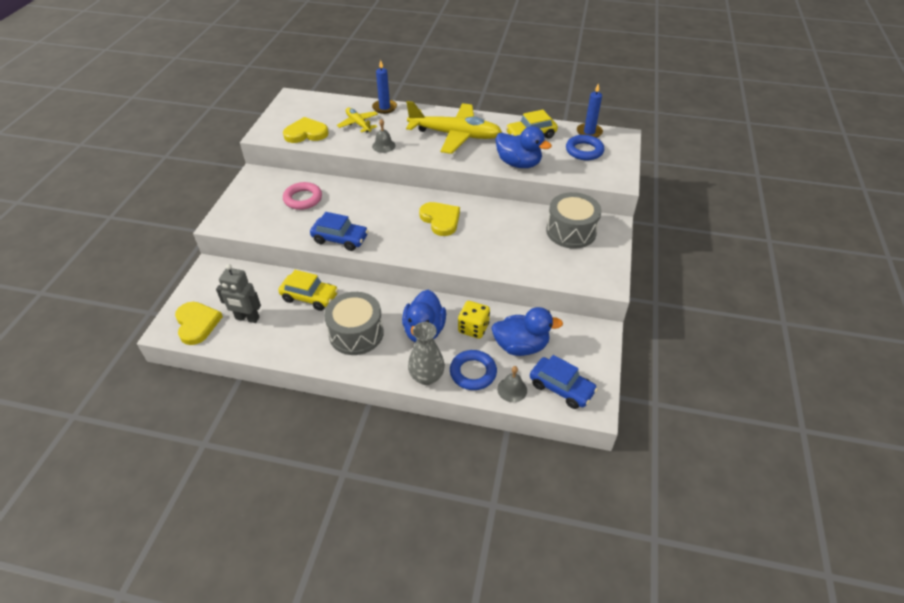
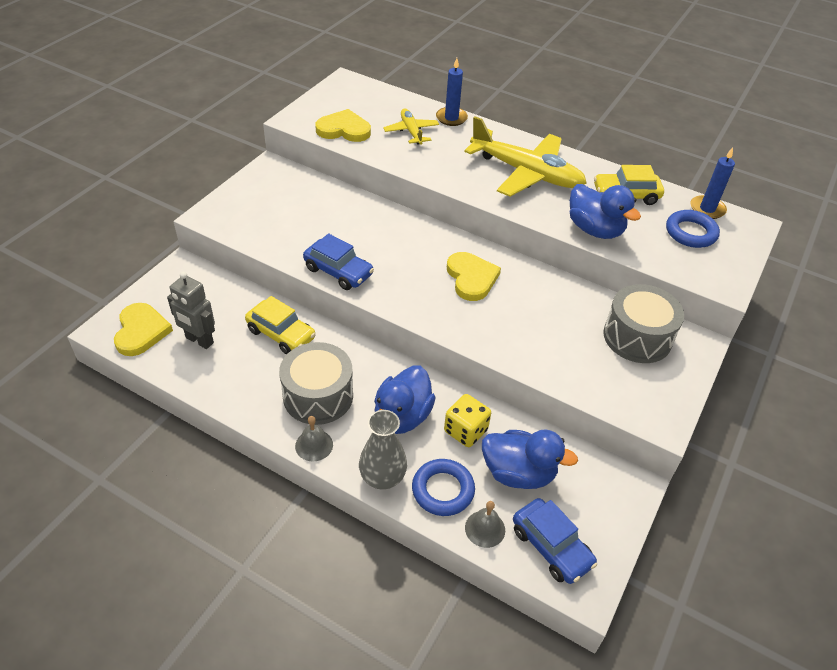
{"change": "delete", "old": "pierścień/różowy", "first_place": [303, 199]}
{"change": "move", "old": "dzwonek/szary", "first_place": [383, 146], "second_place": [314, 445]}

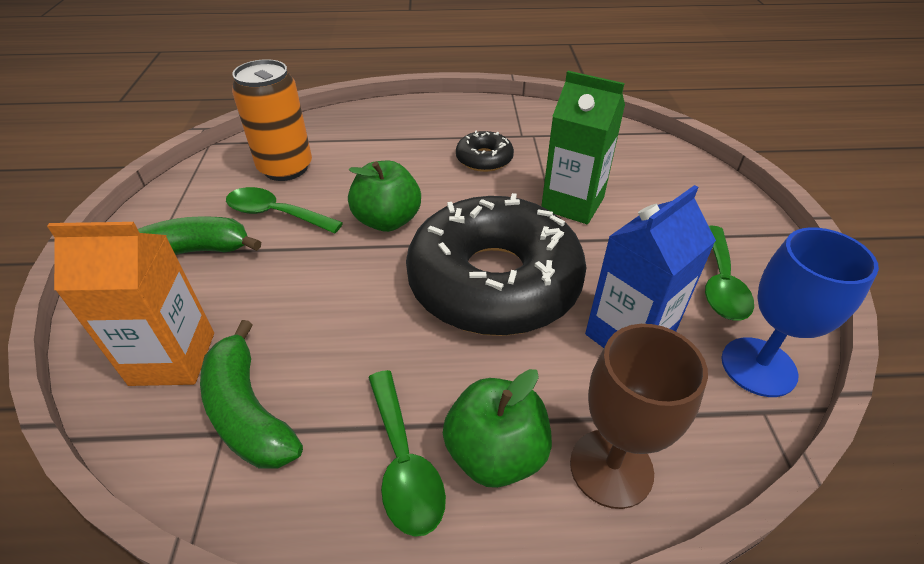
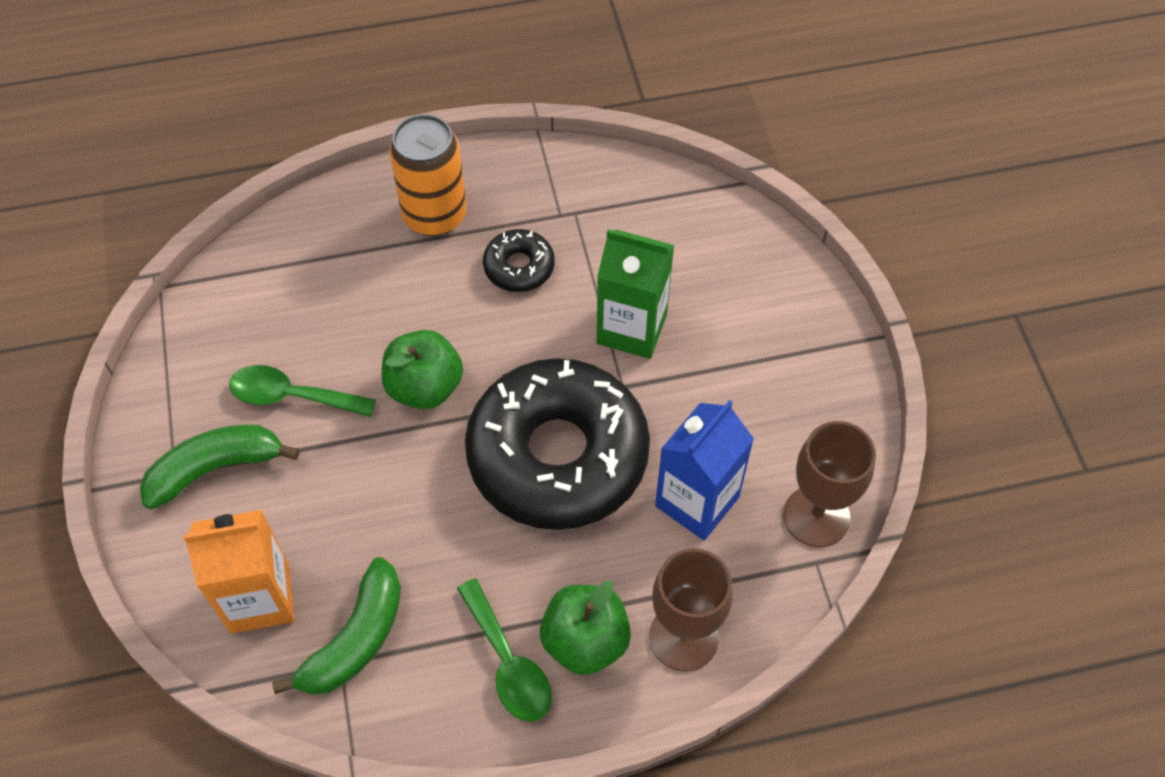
{"change": "delete", "old": "łyżka/zielony", "first_place": [720, 283]}
{"change": "move", "old": "puszka/pomarańczowy", "first_place": [285, 168], "second_place": [434, 215]}
{"change": "recolor", "old": "kielich/niebieski", "new": "kielich/brązowy", "first_place": [758, 367], "second_place": [816, 516]}
{"change": "rotate", "old": "banan/zielony", "first_place": [248, 411], "second_place": [355, 639], "degrees": -105}

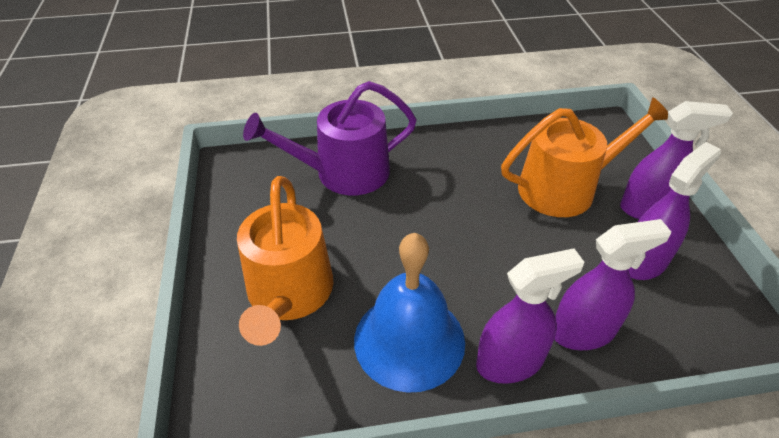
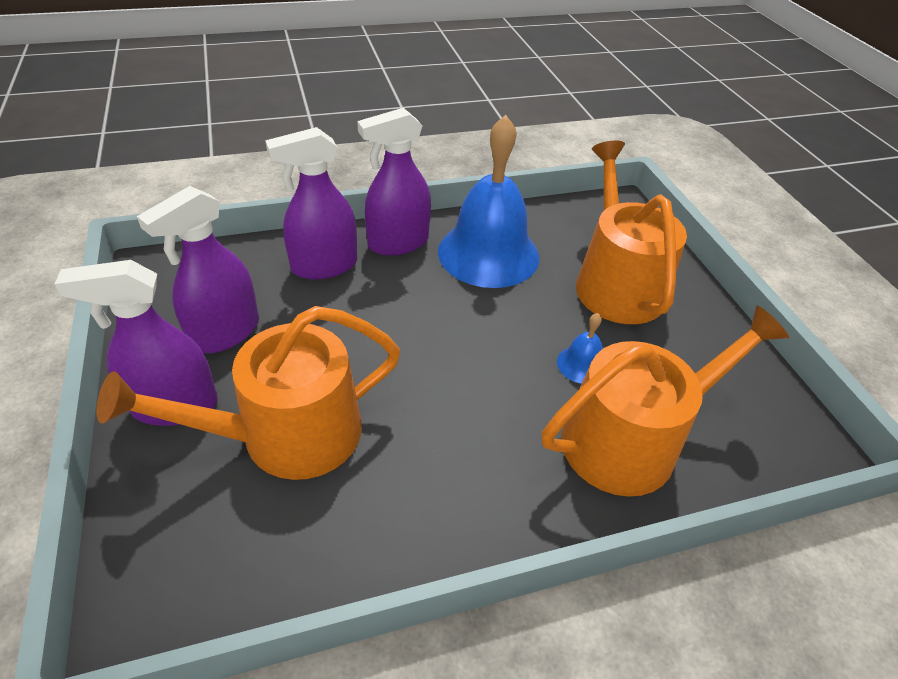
{"change": "insert", "new": "dzwonek/niebieski", "second_place": [581, 364]}
{"change": "recolor", "old": "konewka/fioletowy", "new": "konewka/pomarańczowy", "first_place": [343, 173], "second_place": [631, 439]}

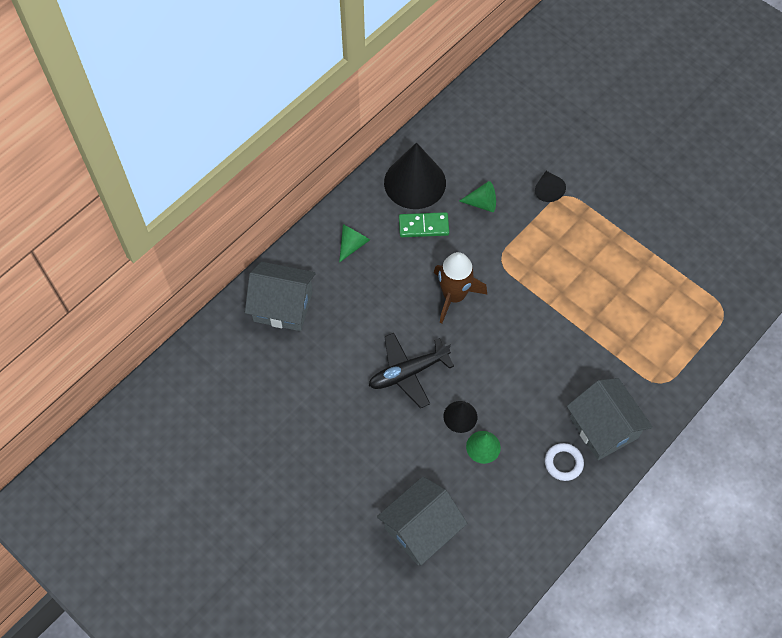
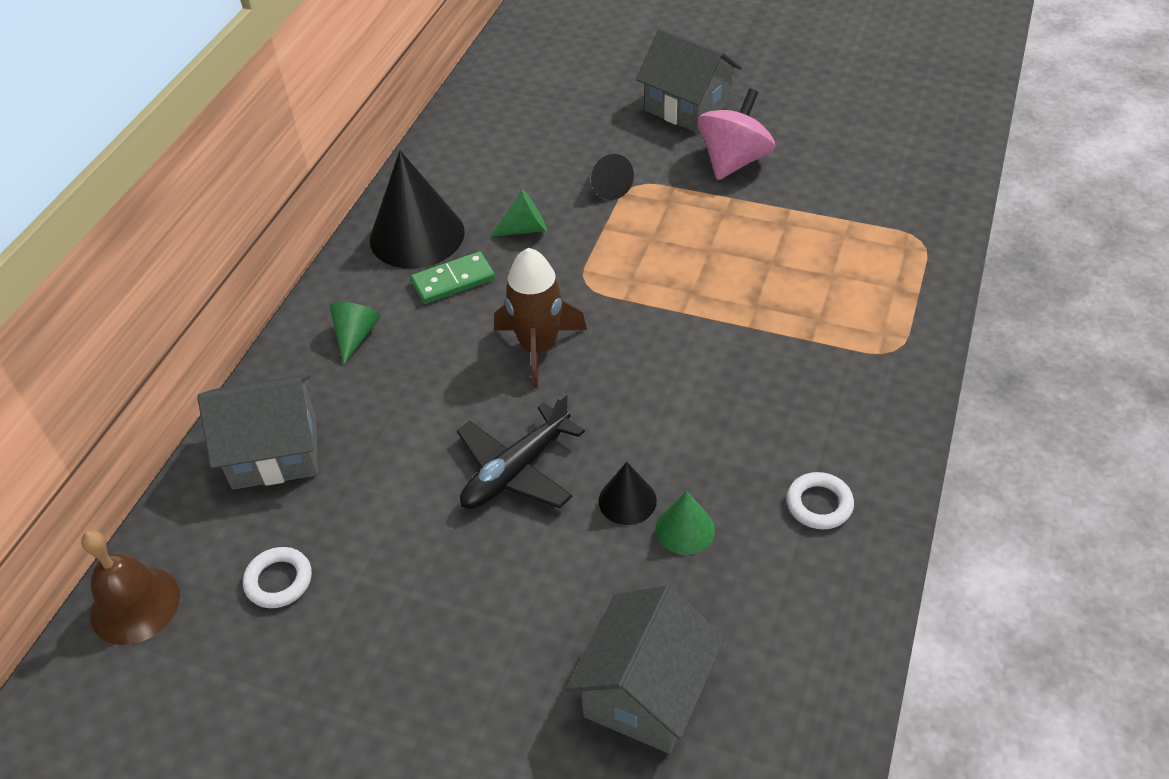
{"change": "insert", "new": "dzwonek/brązowy", "second_place": [135, 605]}
{"change": "insert", "new": "pierścień/biały", "second_place": [279, 581]}
{"change": "insert", "new": "bączek/różowy", "second_place": [734, 161]}
{"change": "move", "old": "domek/szary", "first_place": [603, 427], "second_place": [688, 107]}

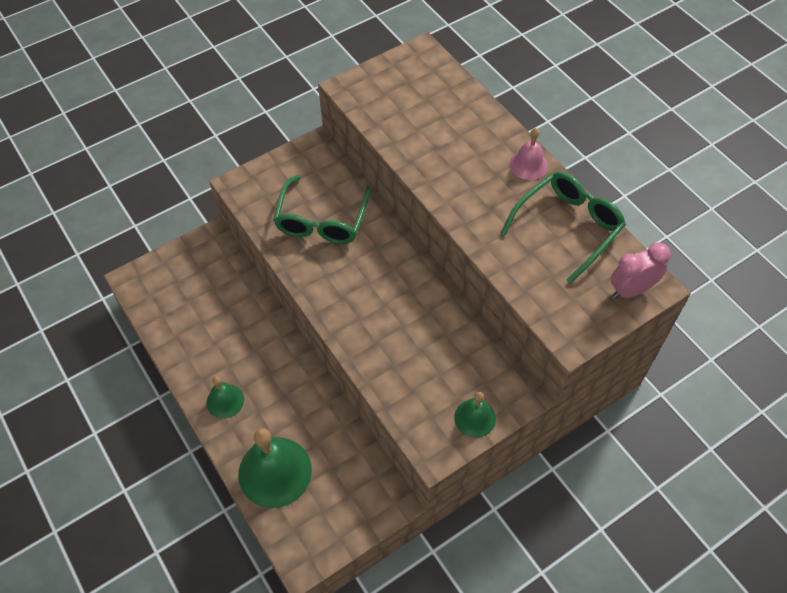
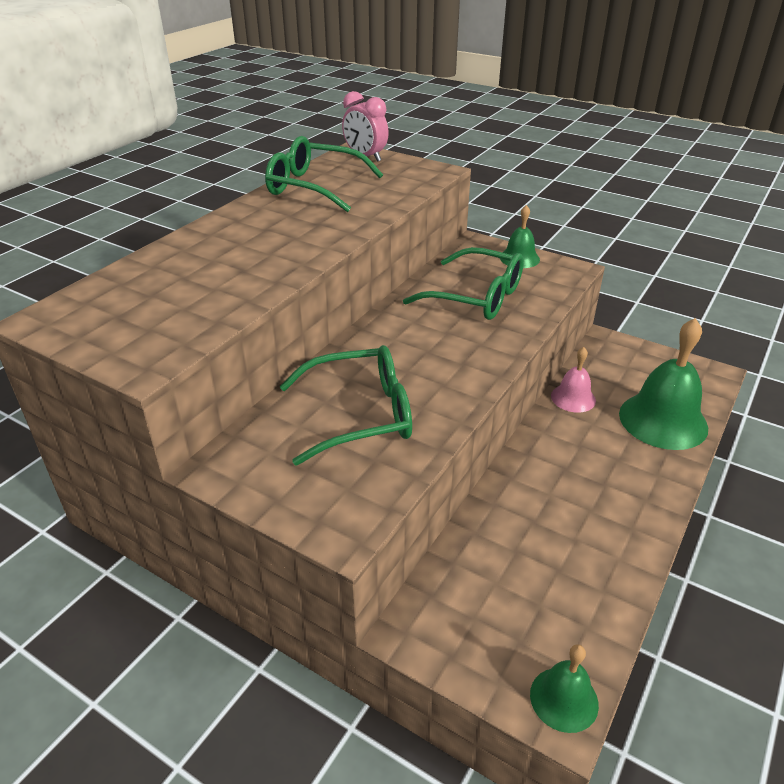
{"change": "insert", "new": "okulary/zielony", "second_place": [476, 297]}
{"change": "move", "old": "dzwonek/zielony", "first_place": [225, 401], "second_place": [564, 699]}
{"change": "move", "old": "dzwonek/różowy", "first_place": [528, 165], "second_place": [573, 398]}

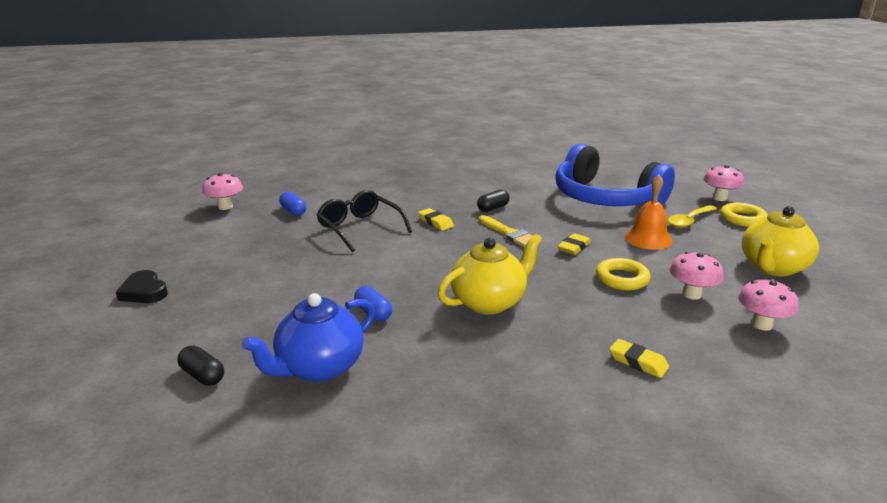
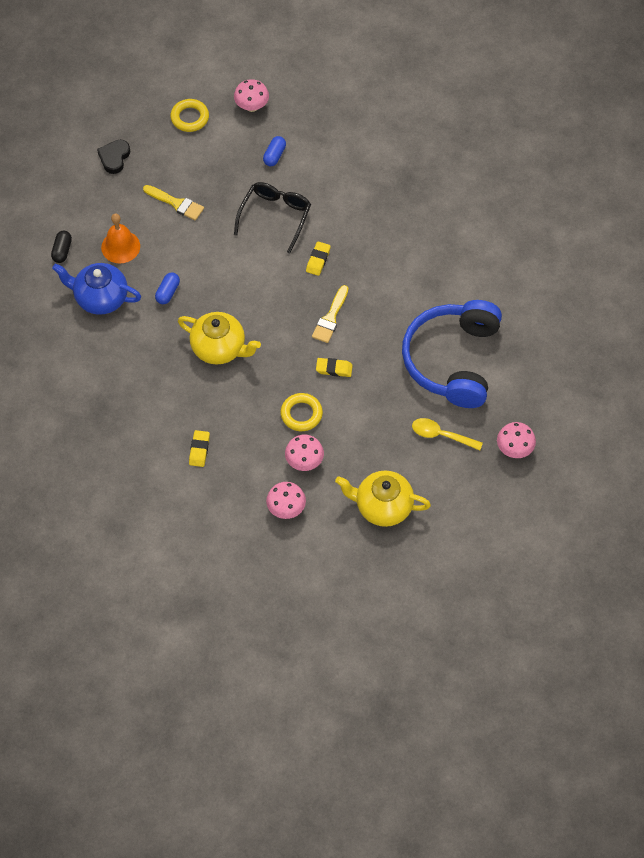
{"change": "delete", "old": "kapsułka/czarny", "first_place": [493, 208]}
{"change": "insert", "new": "pędzel/żółty", "second_place": [176, 203]}
{"change": "move", "old": "dzwonek/pomarańczowy", "first_place": [648, 239], "second_place": [120, 246]}
{"change": "move", "old": "pierścień/żółty", "first_place": [742, 219], "second_place": [190, 118]}

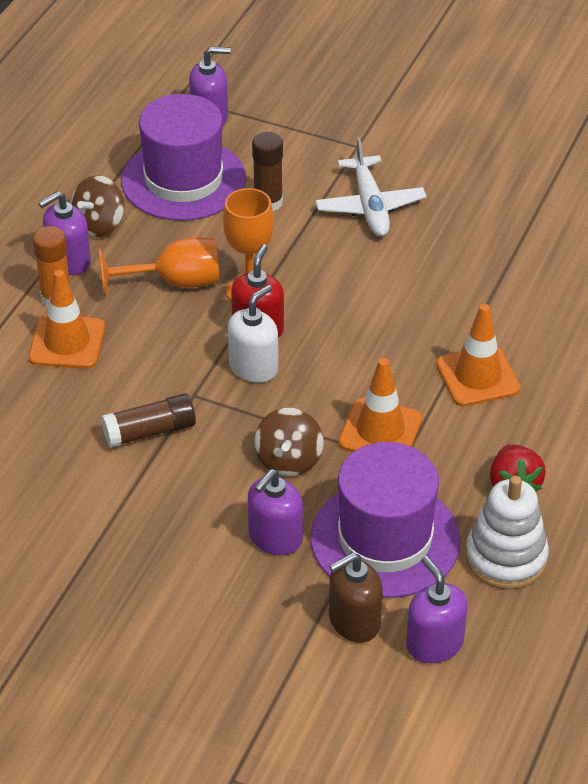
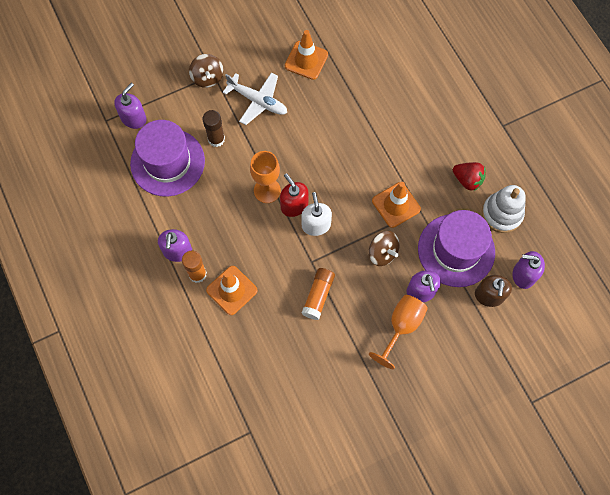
{"change": "move", "old": "bączek/brązowy", "first_place": [99, 224], "second_place": [207, 78]}
{"change": "move", "old": "kielich/pomarańczowy", "first_place": [175, 282], "second_place": [401, 327]}
{"change": "move", "old": "pachołek/pomarańczowy", "first_place": [477, 377], "second_place": [306, 60]}
{"change": "recolor", "old": "klej w sztyfcie/brązowy", "new": "klej w sztyfcie/pomarańczowy", "first_place": [149, 431], "second_place": [318, 296]}

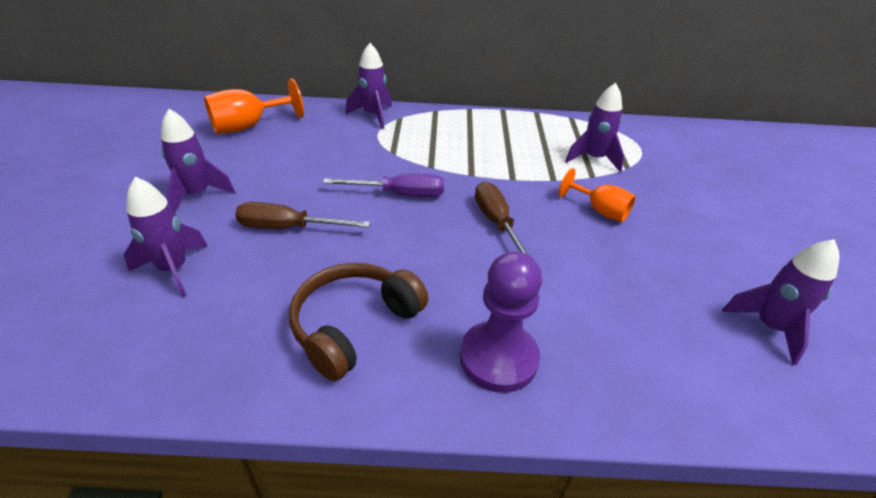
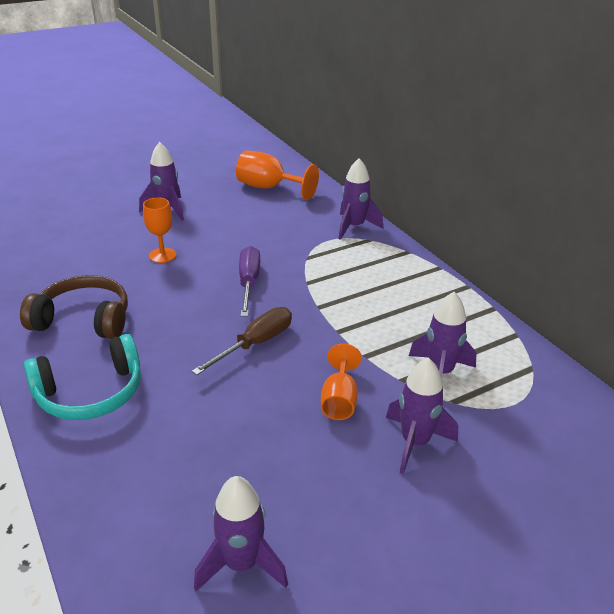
{"change": "move", "old": "rakieta/fioletowy", "first_place": [173, 269], "second_place": [415, 442]}
{"change": "replace", "old": "śrubokręt/brązowy", "new": "kielich/pomarańczowy", "first_place": [288, 228], "second_place": [162, 255]}
{"change": "replace", "old": "pionek/fioletowy", "new": "słuchawki/turkusowy", "first_place": [498, 358], "second_place": [90, 393]}
{"change": "rotate", "old": "śrubokręt/fioletowy", "first_place": [399, 194], "second_place": [249, 283], "degrees": -150}

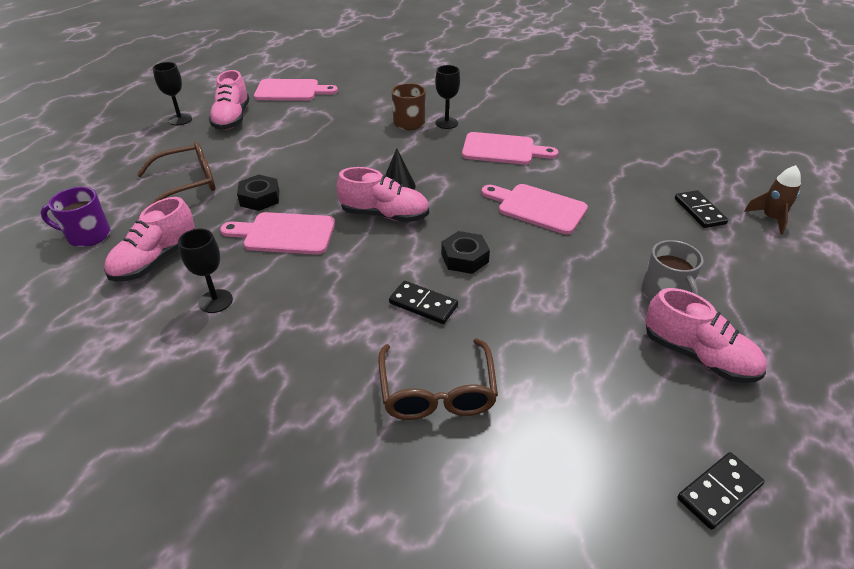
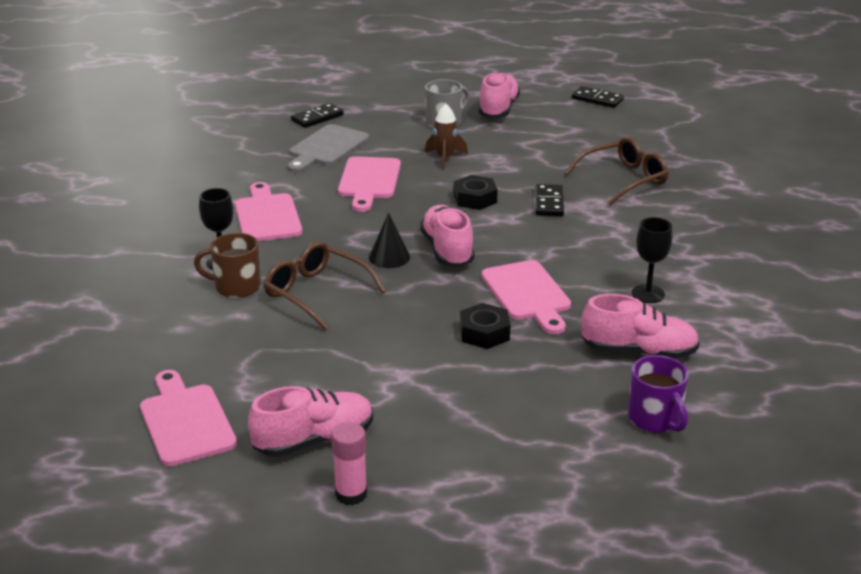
{"change": "insert", "new": "deska do krojenia/szary", "second_place": [326, 148]}
{"change": "move", "old": "okulary/brązowy", "first_place": [189, 183], "second_place": [315, 292]}
{"change": "move", "old": "rakieta/brązowy", "first_place": [771, 218], "second_place": [445, 158]}
{"change": "replace", "old": "kielich/czarny", "new": "klej w sztyfcie/różowy", "first_place": [180, 120], "second_place": [351, 494]}

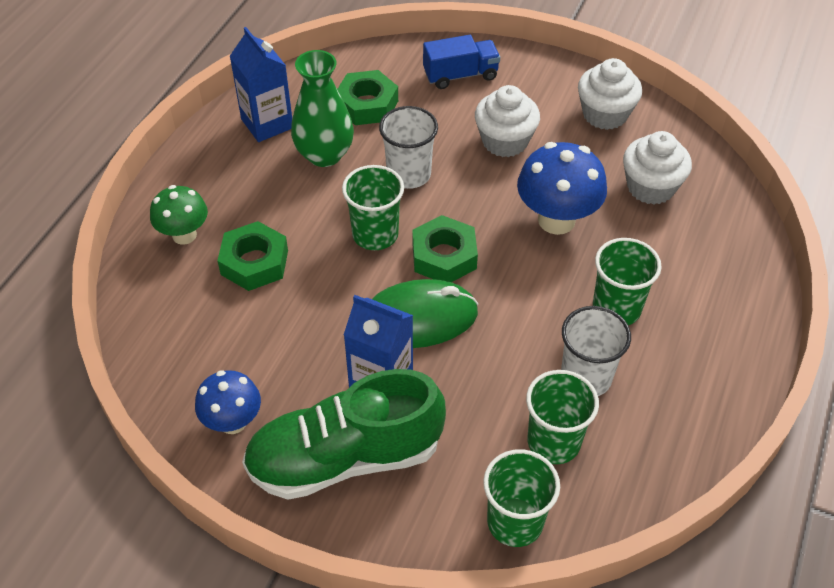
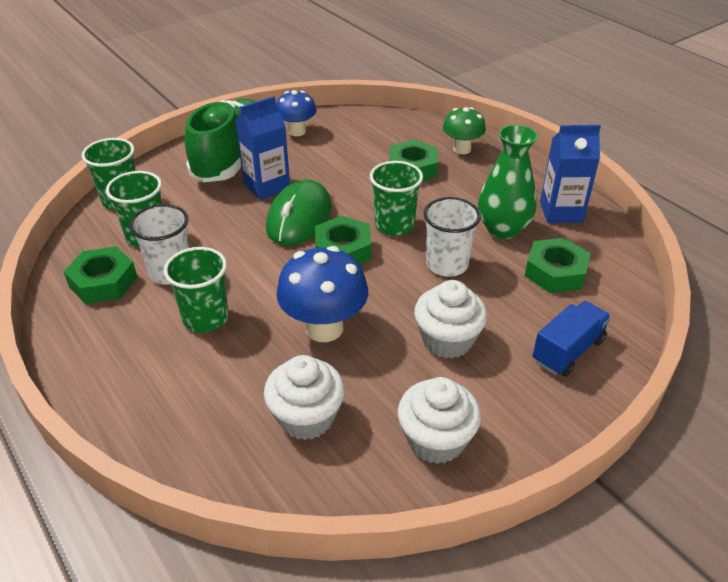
{"change": "insert", "new": "nakrętka/zielony", "second_place": [103, 282]}
{"change": "rotate", "old": "ciężarówka/niebieski", "first_place": [460, 75], "second_place": [568, 351], "degrees": -150}

